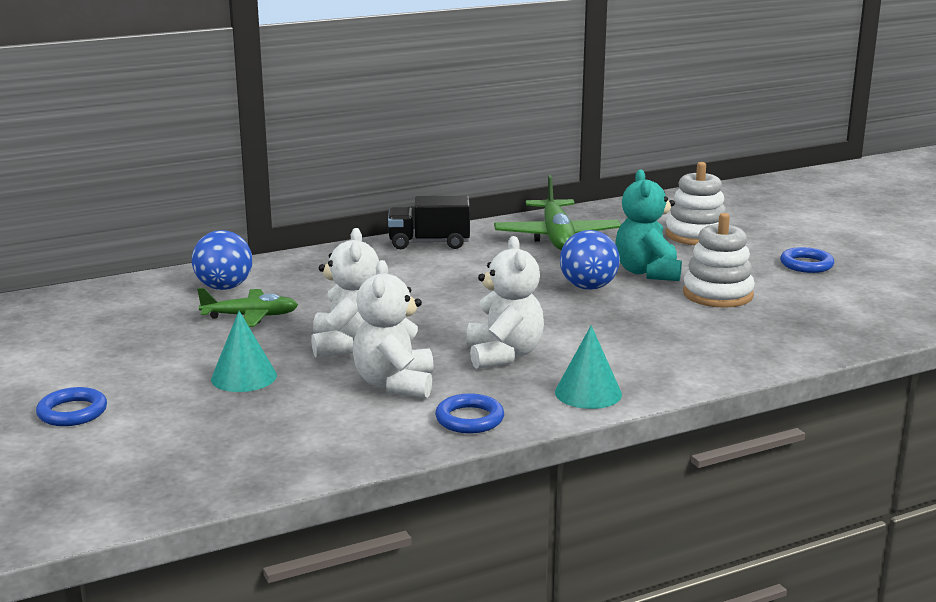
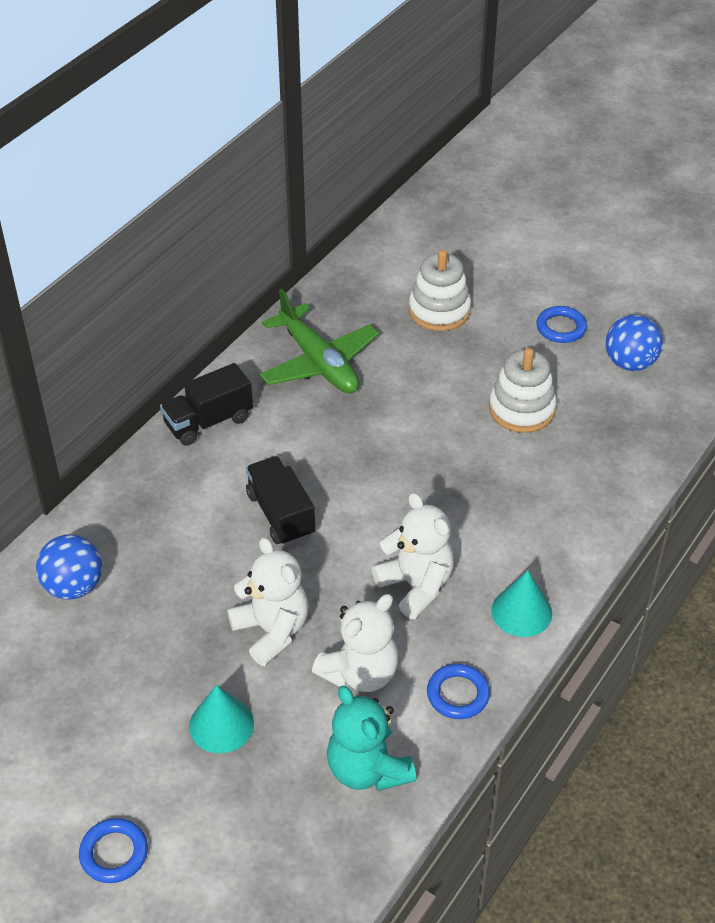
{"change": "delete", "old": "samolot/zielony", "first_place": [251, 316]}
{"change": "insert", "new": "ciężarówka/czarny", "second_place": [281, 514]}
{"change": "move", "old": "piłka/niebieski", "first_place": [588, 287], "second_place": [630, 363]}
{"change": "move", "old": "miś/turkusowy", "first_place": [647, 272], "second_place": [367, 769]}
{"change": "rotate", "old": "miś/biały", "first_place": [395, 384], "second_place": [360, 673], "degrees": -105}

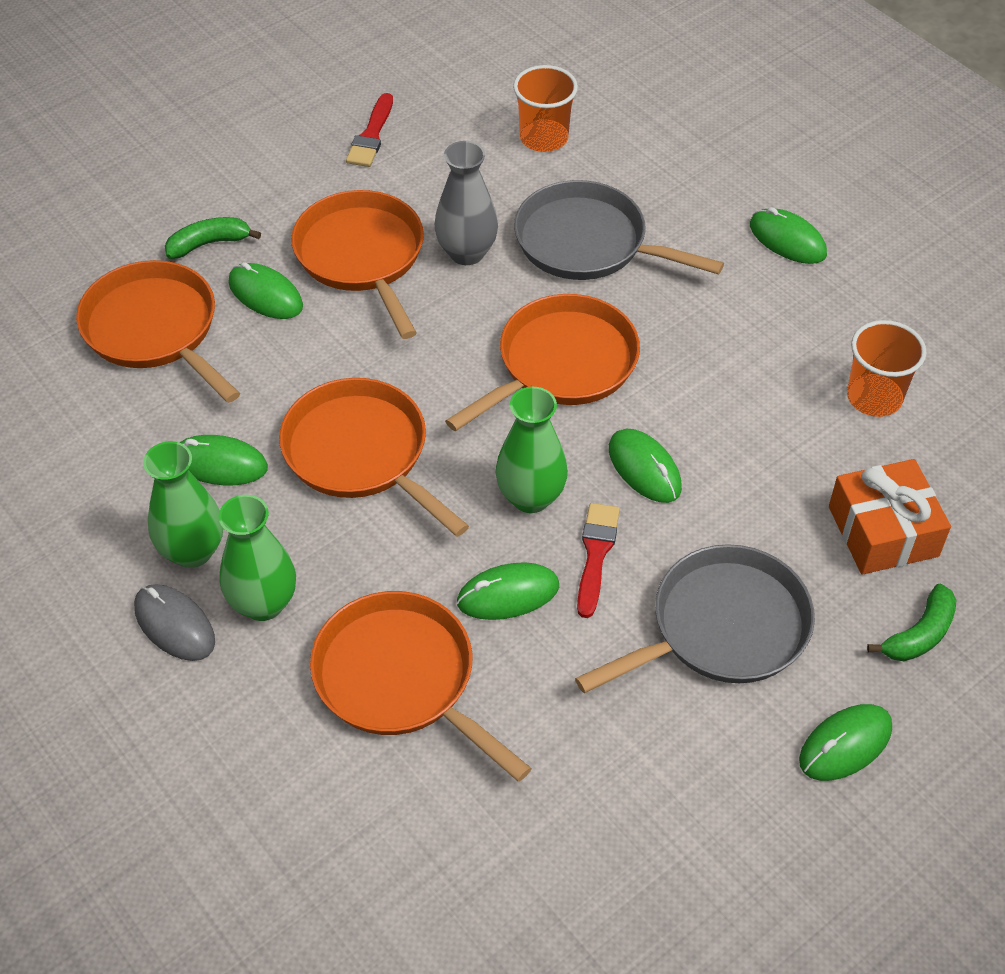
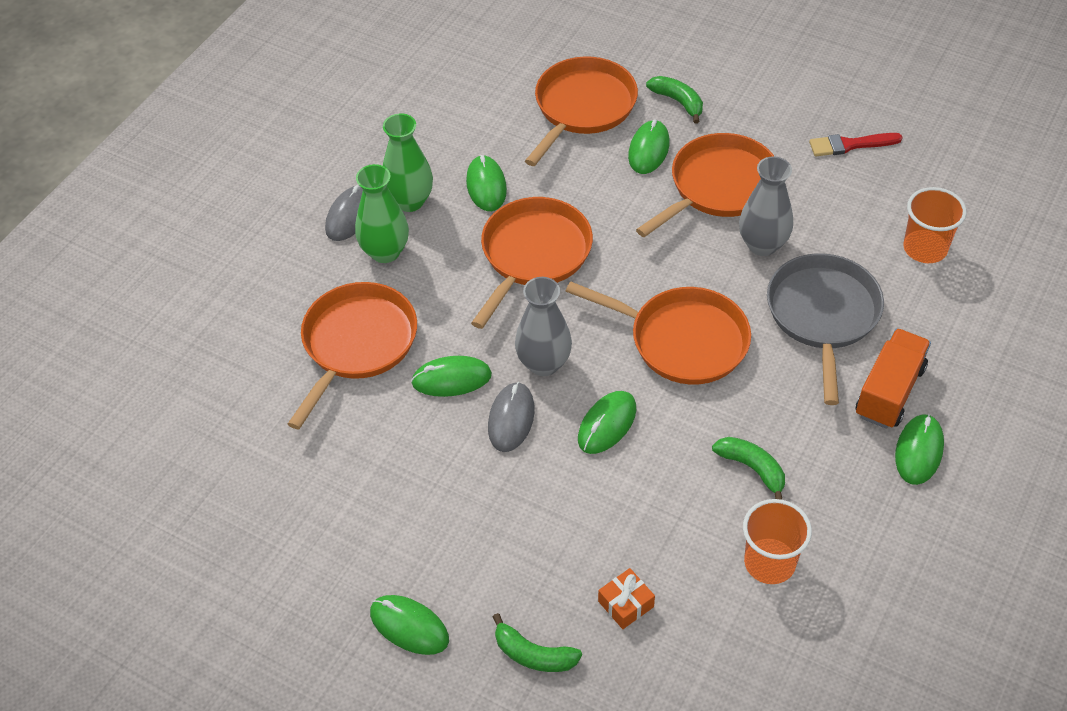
{"change": "delete", "old": "patelnia/szary", "first_place": [721, 628]}
{"change": "insert", "new": "banan/zielony", "second_place": [752, 468]}
{"change": "insert", "new": "ciężarówka/pomarańczowy", "second_place": [889, 391]}
{"change": "replace", "old": "pędzel/czerwony", "new": "myszka/szary", "first_place": [596, 554], "second_place": [511, 419]}
{"change": "recolor", "old": "wazon/zielony", "new": "wazon/szary", "first_place": [530, 497], "second_place": [544, 363]}
{"change": "rotate", "old": "myszka/zielony", "first_place": [508, 594], "second_place": [451, 379], "degrees": -60}
{"change": "resize", "old": "prezent/pomarańczowy", "first_place": [883, 531], "second_place": [626, 604], "factor": 0.54}

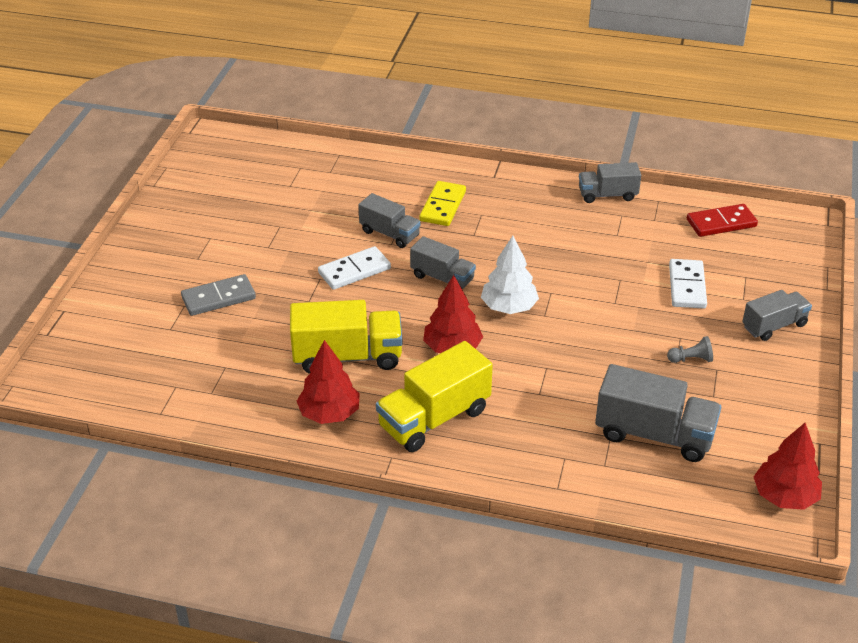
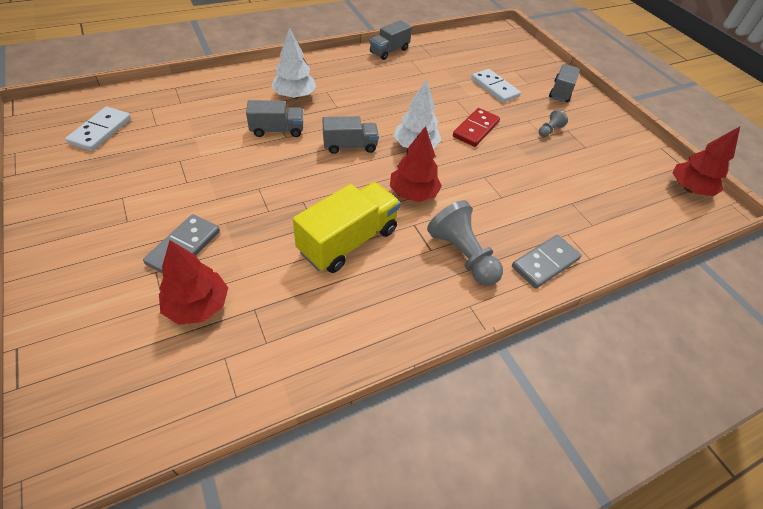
{"change": "delete", "old": "ciężarówka/szary", "first_place": [654, 434]}
{"change": "insert", "new": "kostka domina/szary", "second_place": [545, 263]}
{"change": "move", "old": "drzewko/czerwony", "first_place": [329, 414], "second_place": [198, 306]}
{"change": "move", "old": "kostka domina/biały", "first_place": [354, 271], "second_place": [101, 131]}
{"change": "move", "old": "kostka domina/czerwony", "first_place": [721, 223], "second_place": [475, 129]}
{"change": "replace", "old": "ciężarówka/żółty", "new": "pionek/szary", "first_place": [434, 418], "second_place": [462, 255]}
{"change": "replace", "old": "kostka domina/żółty", "new": "drzewko/biały", "first_place": [443, 206], "second_place": [294, 96]}

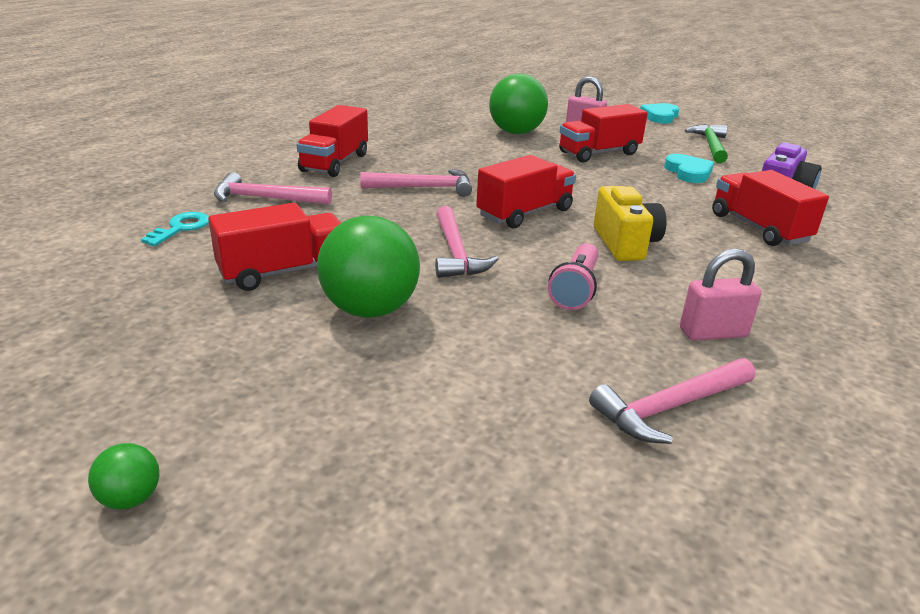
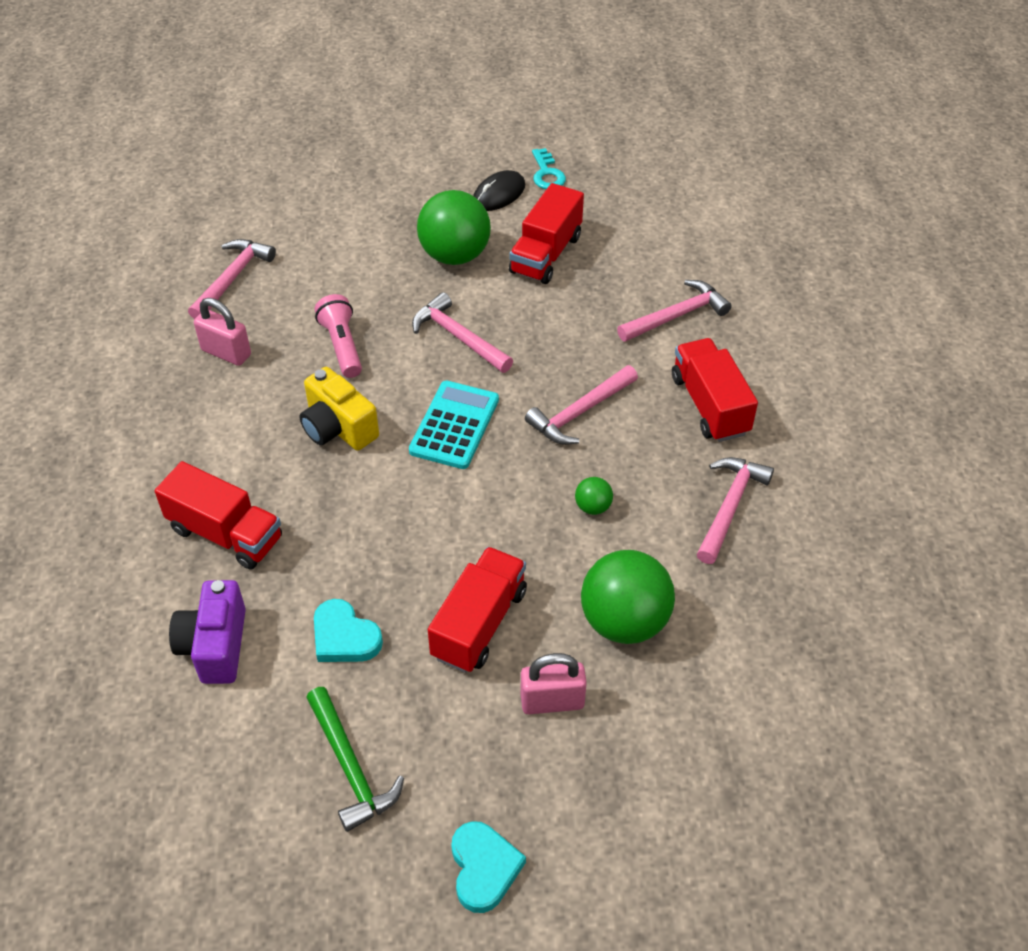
{"change": "insert", "new": "myszka/czarny", "second_place": [498, 194]}
{"change": "insert", "new": "młotek/różowy", "second_place": [730, 506]}
{"change": "move", "old": "piłka/zielony", "first_place": [131, 498], "second_place": [593, 507]}
{"change": "move", "old": "klucz/turkusowy", "first_place": [181, 228], "second_place": [547, 174]}
{"change": "replace", "old": "ciężarówka/czerwony", "new": "kalkulator/turkusowy", "first_place": [524, 213], "second_place": [454, 425]}
{"change": "rotate", "old": "kłódka/różowy", "first_place": [713, 333], "second_place": [226, 352], "degrees": 75}

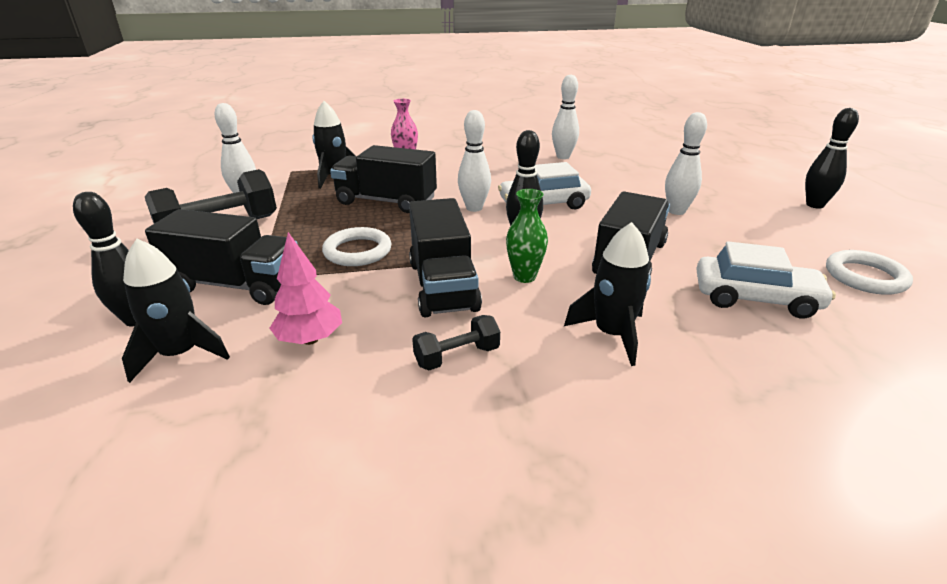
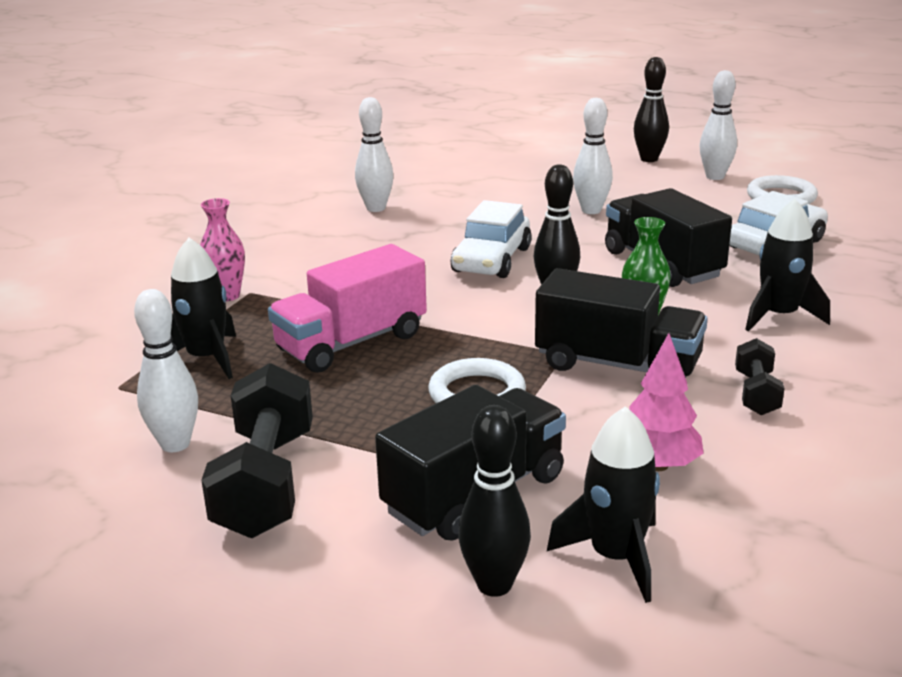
{"change": "move", "old": "kręgiel/biały", "first_place": [474, 208], "second_place": [715, 177]}
{"change": "recolor", "old": "ciężarówka/czarny", "new": "ciężarówka/różowy", "first_place": [386, 201], "second_place": [352, 342]}

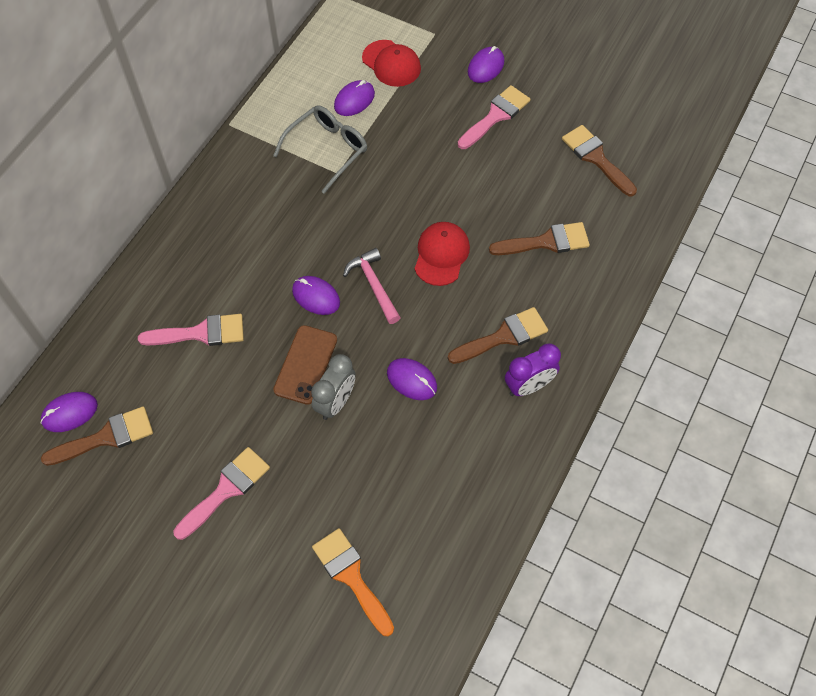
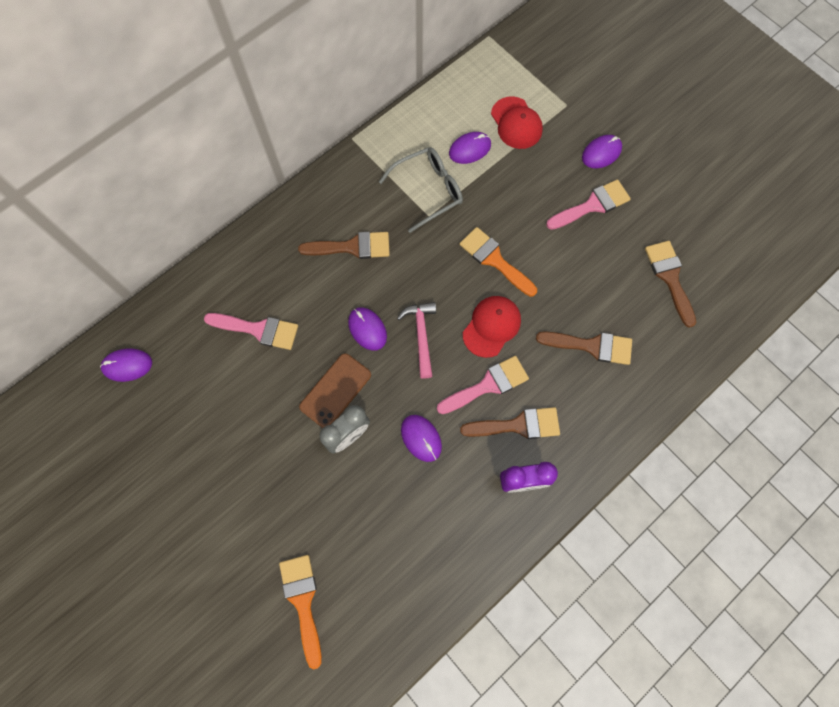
{"change": "insert", "new": "pędzel/pomarańczowy", "second_place": [494, 260]}
{"change": "move", "old": "pędzel/brązowy", "first_place": [106, 437], "second_place": [352, 247]}
{"change": "move", "old": "pędzel/różowy", "first_place": [226, 489], "second_place": [487, 385]}

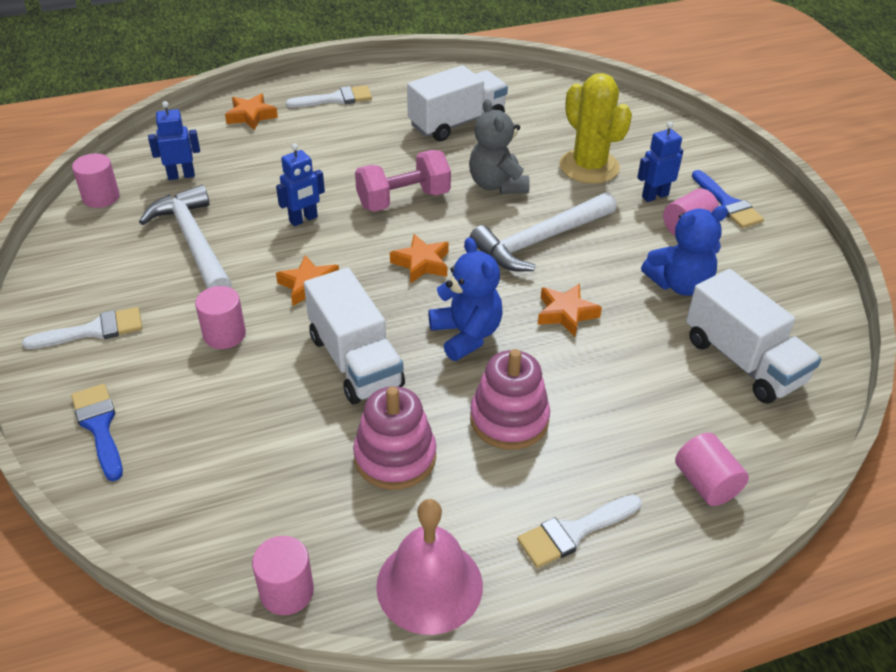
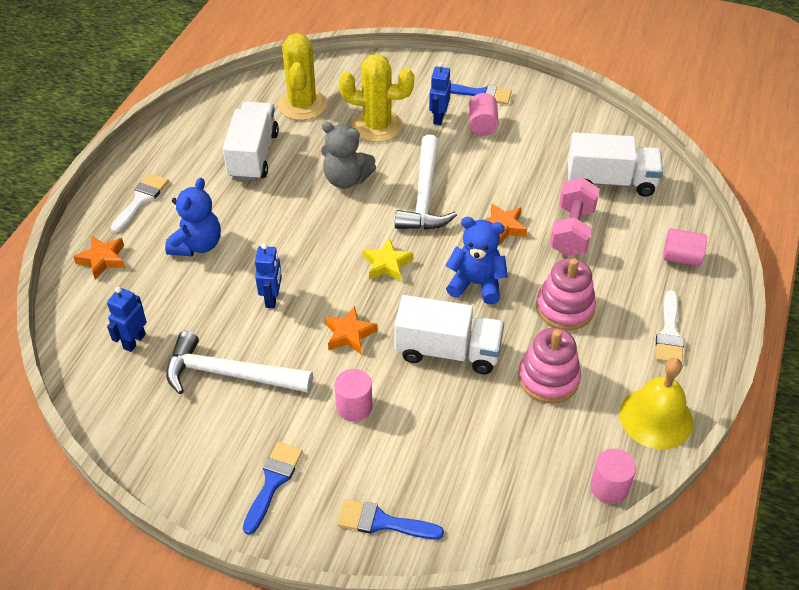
{"change": "delete", "old": "walec/różowy", "first_place": [101, 197]}
{"change": "insert", "new": "kaktus/żółty", "second_place": [302, 105]}
{"change": "move", "old": "hantel/różowy", "first_place": [403, 200], "second_place": [572, 231]}
{"change": "move", "old": "miś/niebieski", "first_place": [679, 284], "second_place": [197, 245]}
{"change": "recolor", "old": "pędzel/biały", "new": "pędzel/niebieski", "first_place": [94, 330], "second_place": [273, 482]}
{"change": "recolor", "old": "dzwonek/różowy", "new": "dzwonek/żółty", "first_place": [429, 585], "second_place": [656, 417]}
{"change": "recolor", "old": "gwiazda/pomarańczowy", "new": "gwiazda/żółty", "first_place": [422, 263], "second_place": [387, 264]}

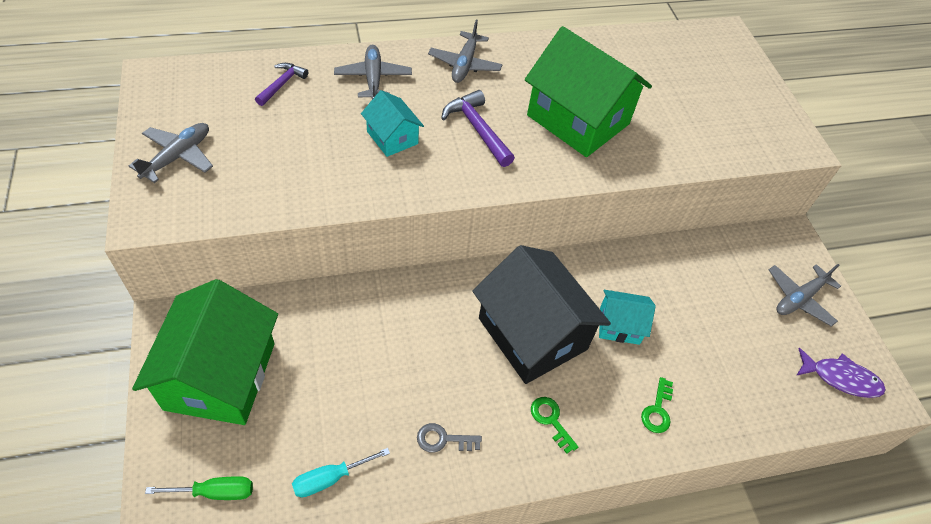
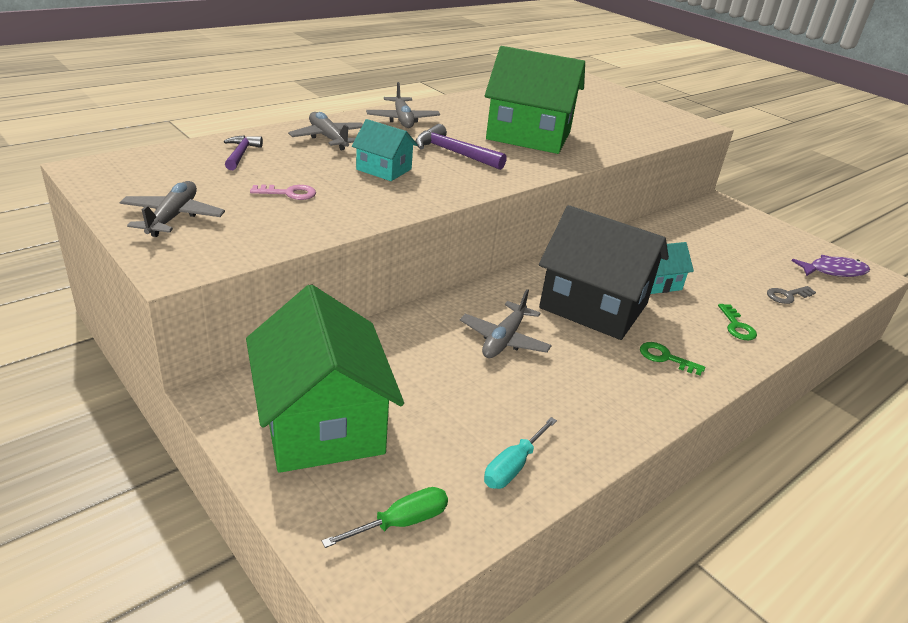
{"change": "insert", "new": "klucz/różowy", "second_place": [289, 193]}
{"change": "move", "old": "klucz/szary", "first_place": [443, 439], "second_place": [787, 296]}
{"change": "move", "old": "samolot/szary", "first_place": [799, 298], "second_place": [504, 339]}

